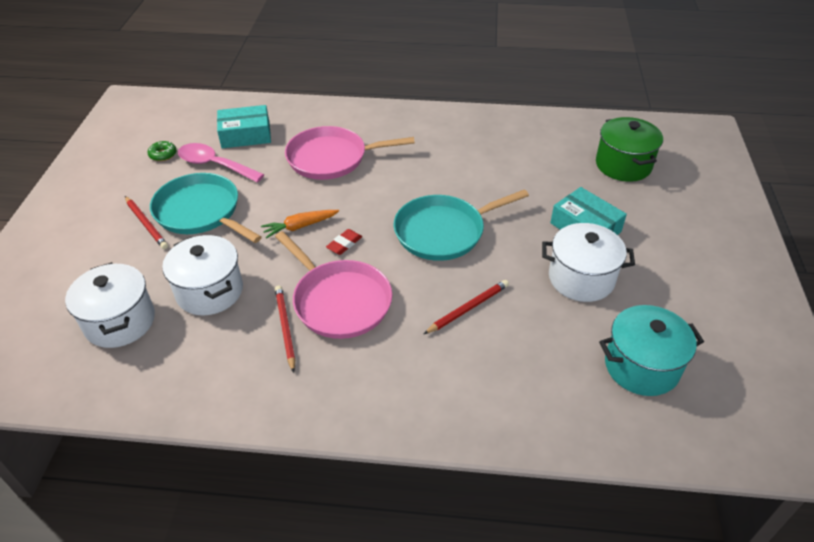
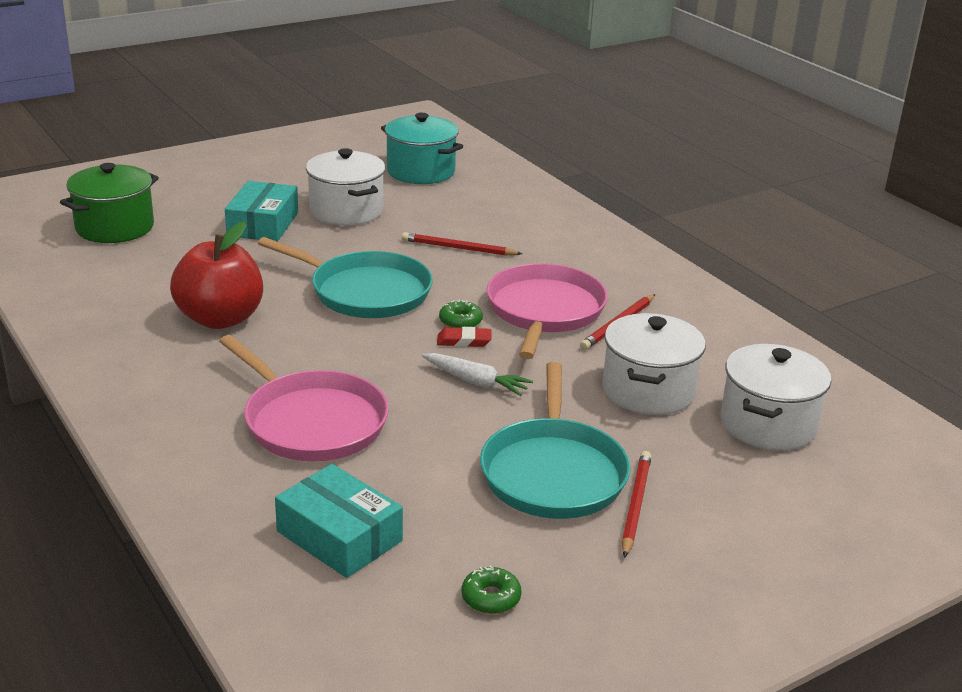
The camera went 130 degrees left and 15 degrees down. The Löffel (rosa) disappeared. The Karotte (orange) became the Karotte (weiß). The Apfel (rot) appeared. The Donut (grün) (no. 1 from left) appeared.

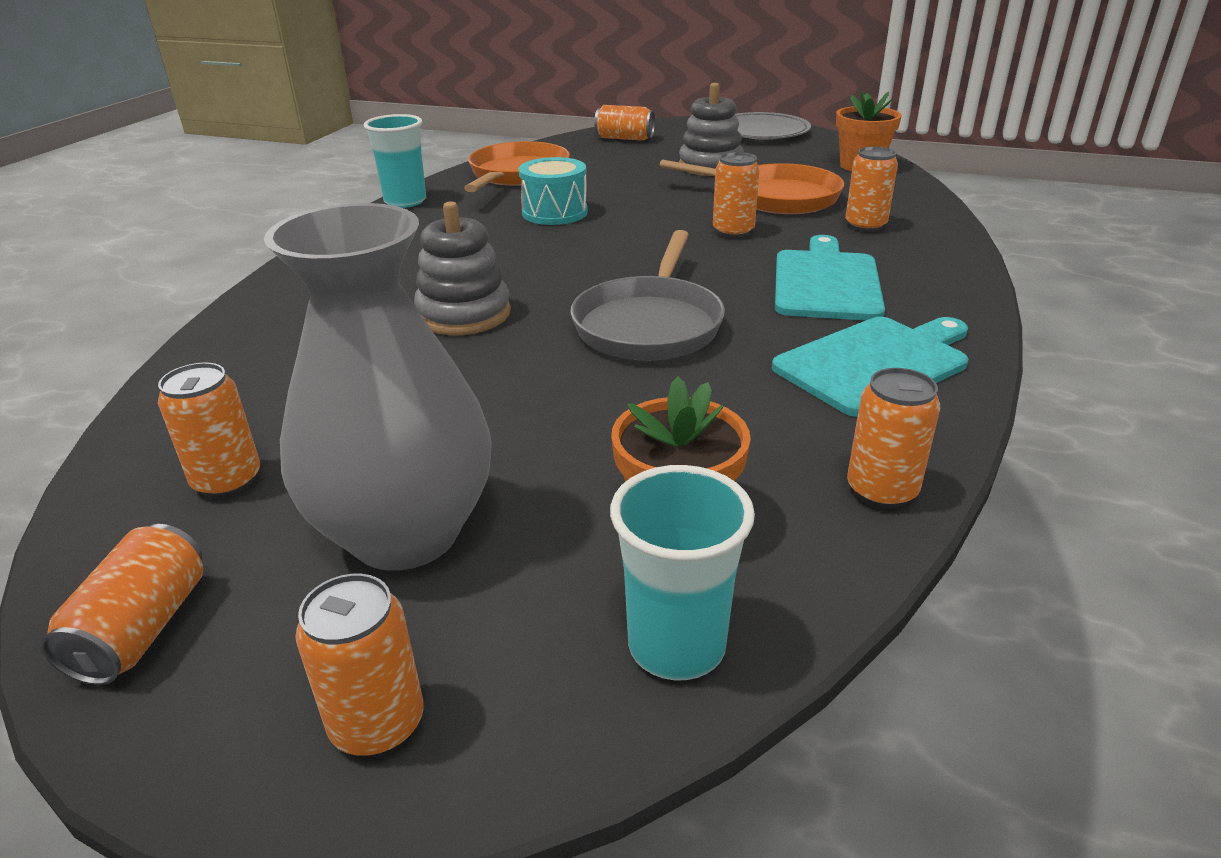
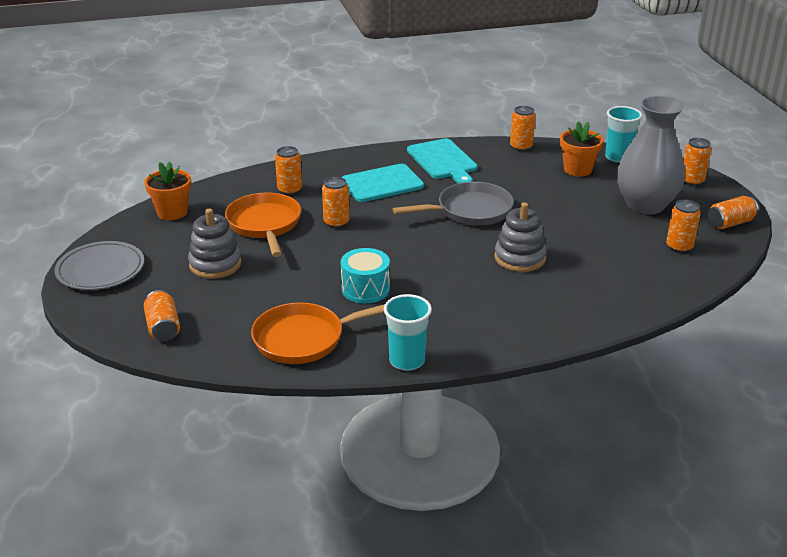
The camera went 125 degrees left and 0 degrees up. The Schneidebrett (türkis) (no. 2 from left) turned 135 degrees counterclockwise.

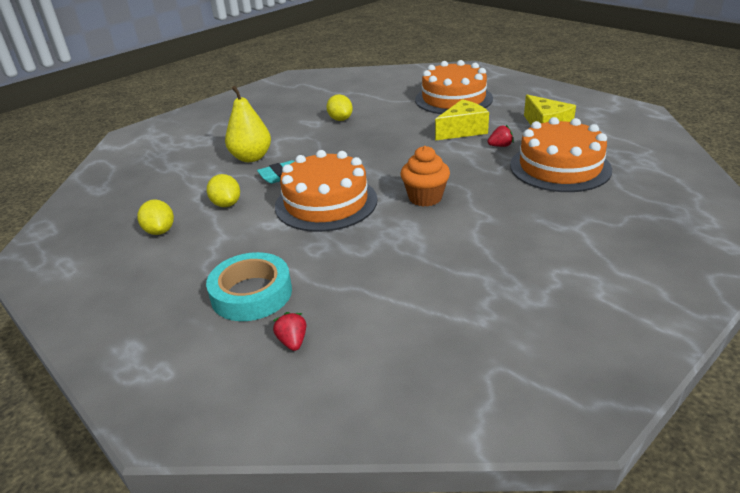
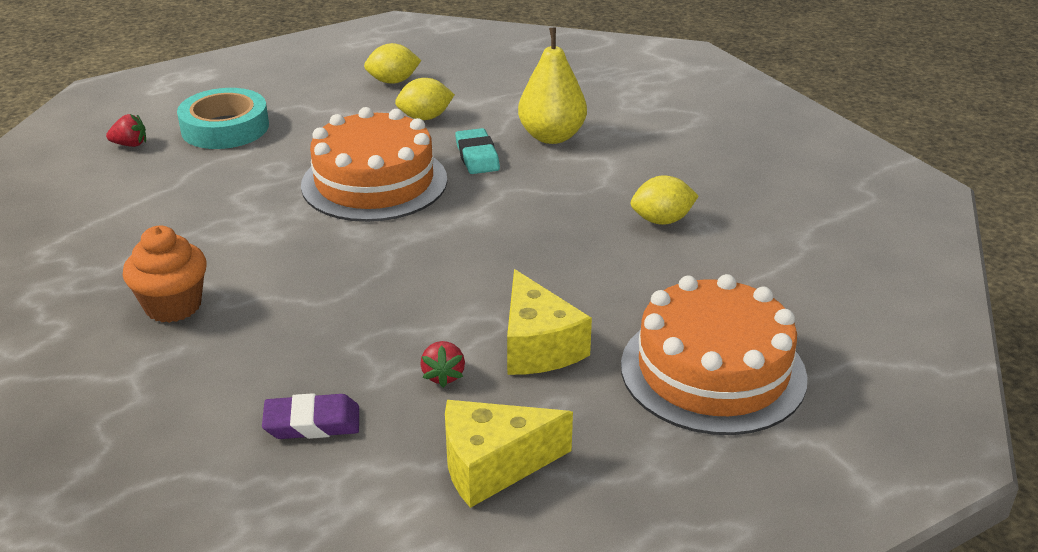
The camera went 100 degrees right and 0 degrees up. The Muffin (orange) moved. The Kuchen (orange) (no. 3 from left) was replaced by the Radiergummi (lila).

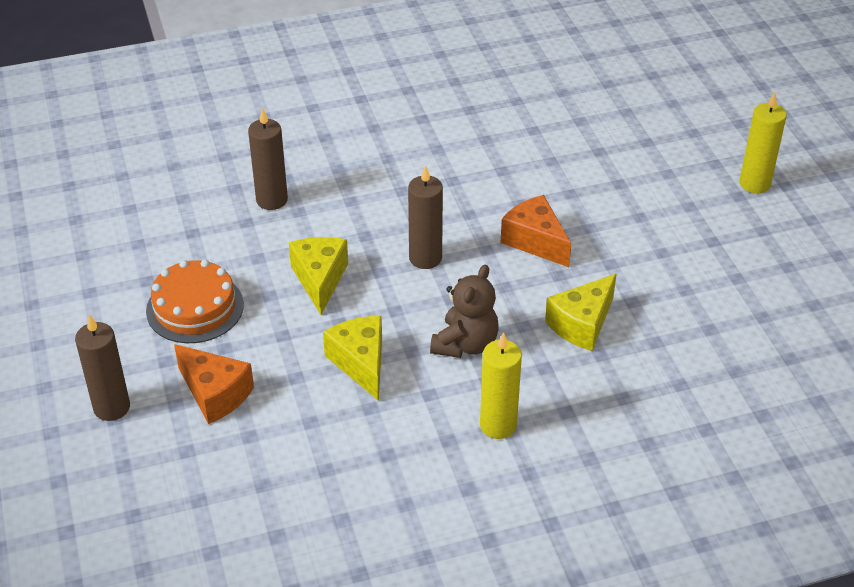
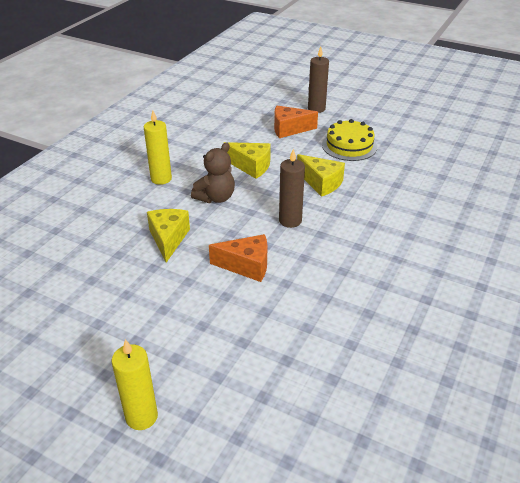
The camera went 135 degrees right and 5 degrees down. The Kuchen (orange) became the Kuchen (gelb). The Kerze (braun) (no. 2 from left) disappeared. The Teddybär (braun) turned 120 degrees counterclockwise.

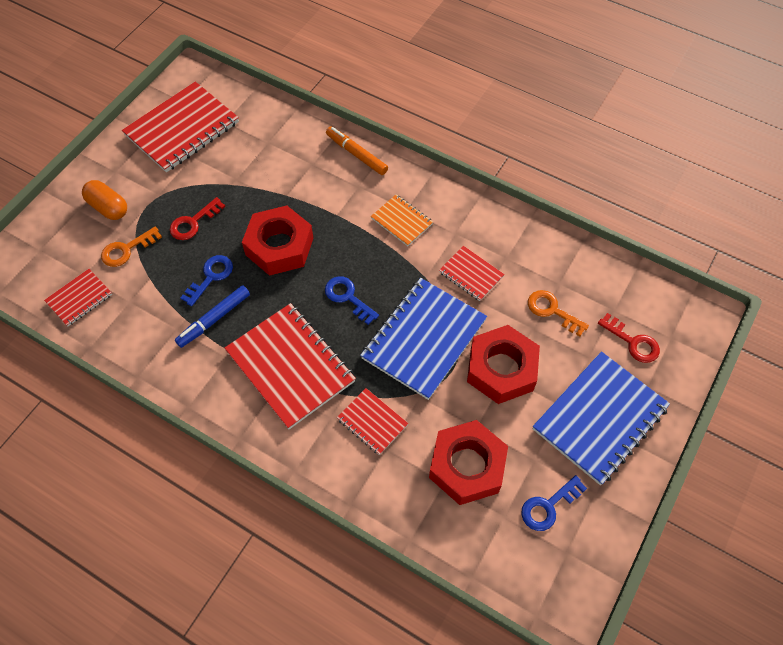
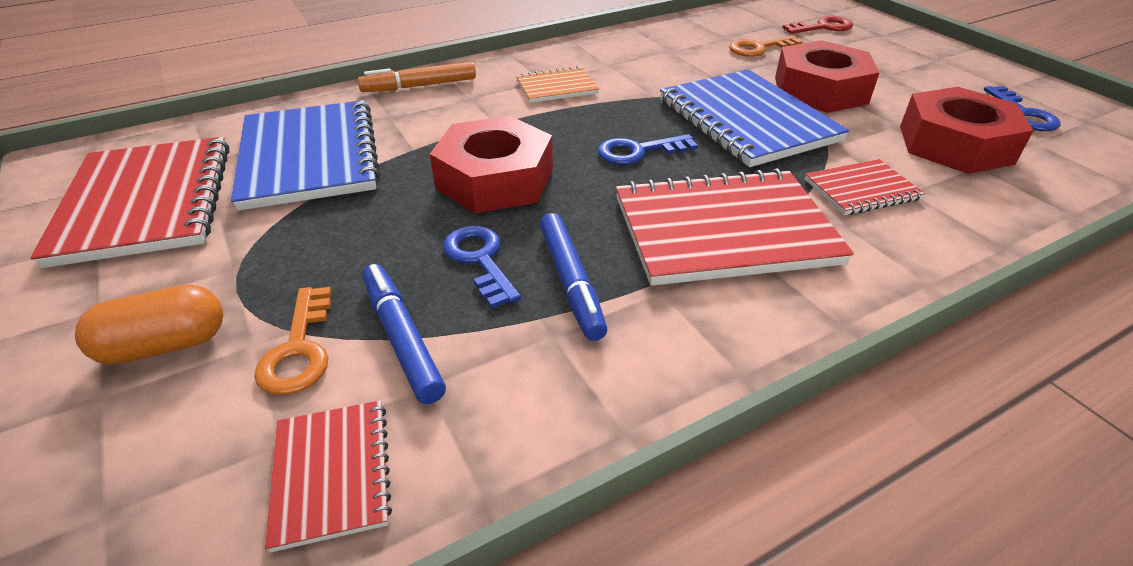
The camera went 60 degrees left and 20 degrees down. The Schlüssel (rot) (no. 1 from left) disappeared. The Notizbuch (rot) (no. 5 from left) disappeared. The Notizbuch (blau) (no. 2 from left in the first image) moved. The Filzstift (blau) (no. 1 from left) appeared.

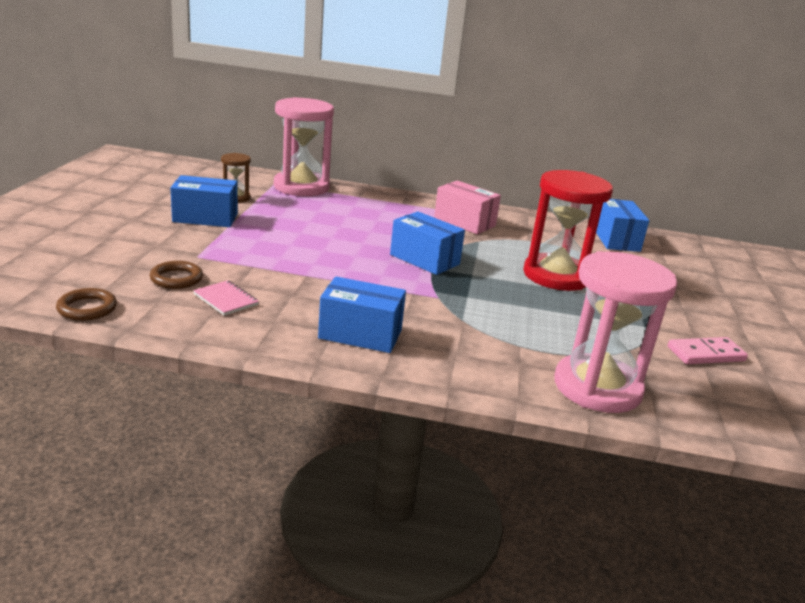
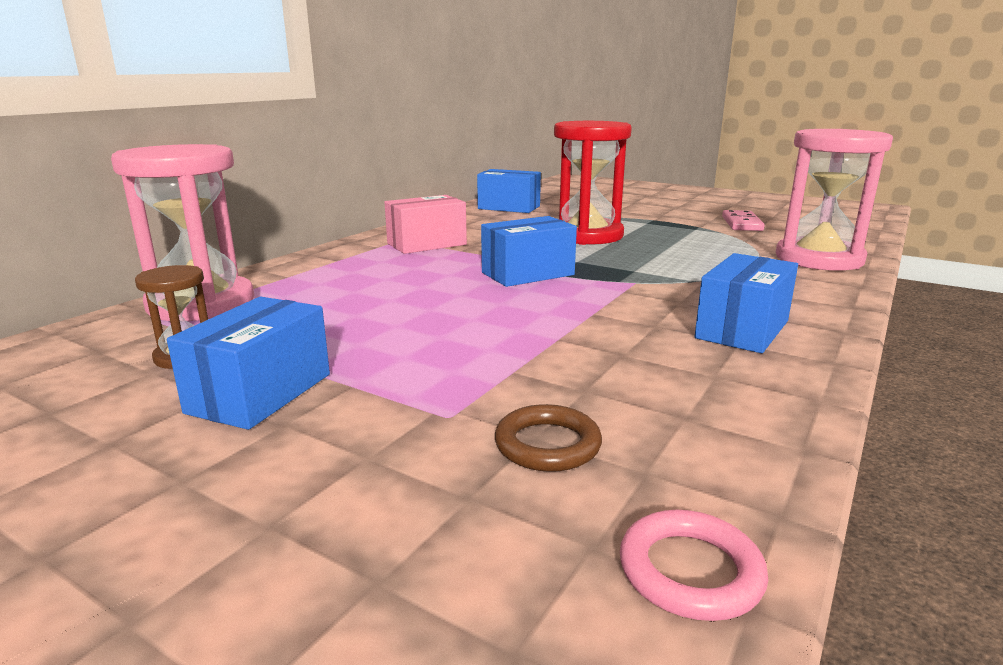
The camera went 65 degrees left and 5 degrees down. The Ring (braun) (no. 1 from left) became the Ring (rosa). The Notizbuch (rosa) disappeared.

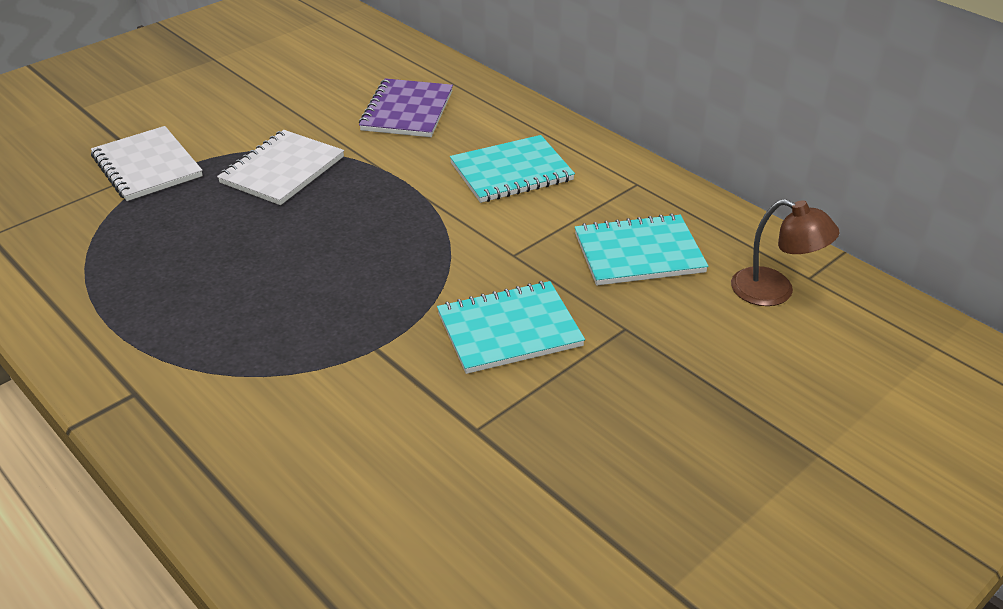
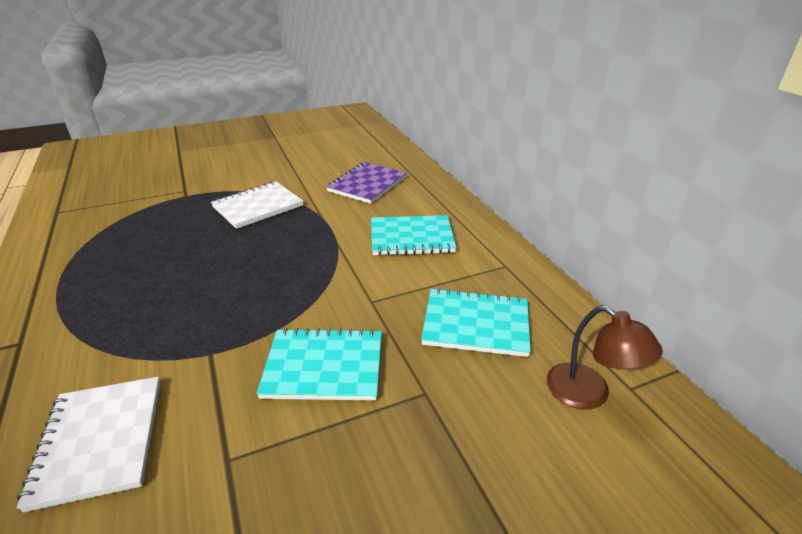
The camera went 20 degrees right and 5 degrees down. The Notizbuch (weiß) (no. 1 from left) moved.

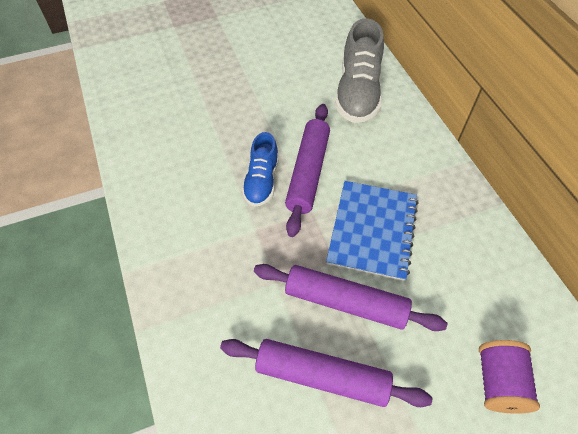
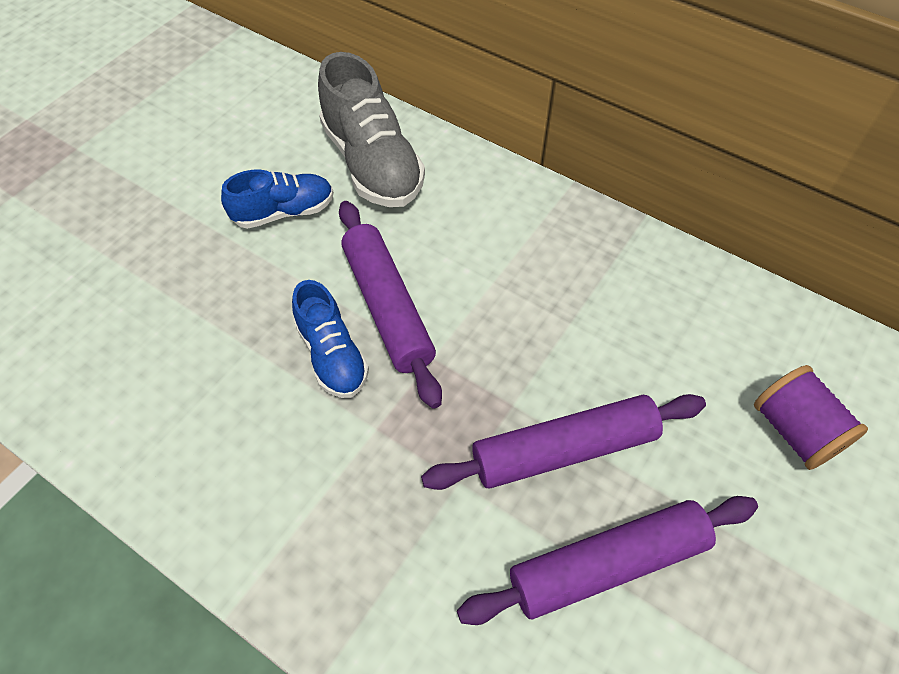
The camera went 35 degrees left and 0 degrees up. The Notizbuch (blau) disappeared. The Schuh (blau) (no. 1 from left) appeared.

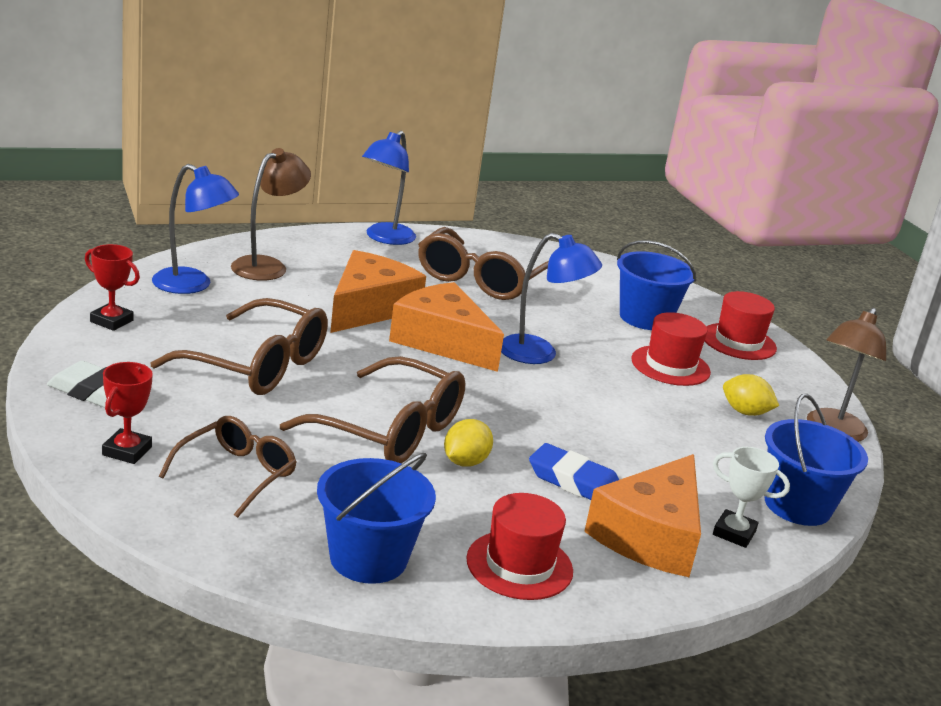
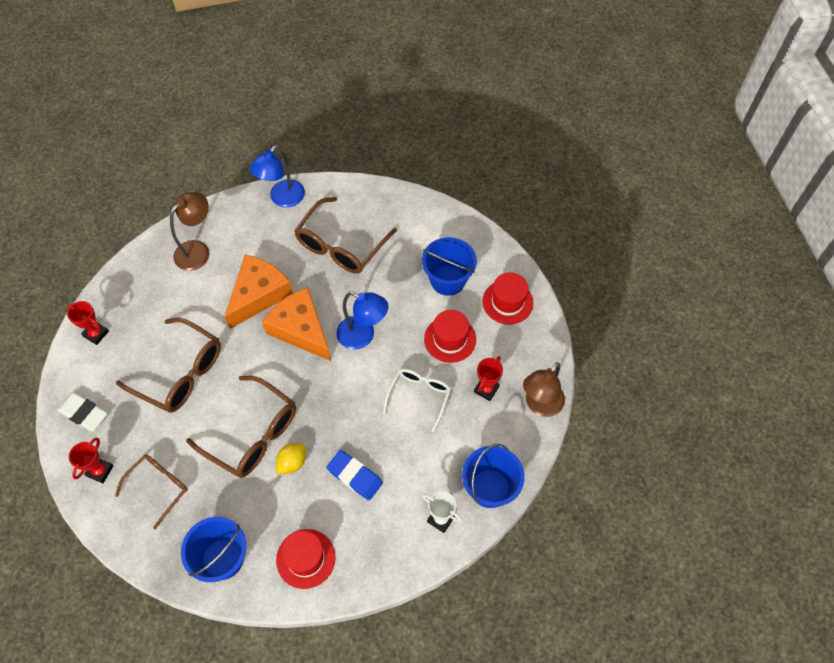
The camera went 10 degrees right and 35 degrees up. The Lampe (blau) (no. 1 from left) disappeared. The Käse (orange) (no. 3 from left) disappeared. The Zitrone (gelb) (no. 2 from left) was replaced by the Pokal (rot) (no. 3 from left). The Brille (weiß) appeared.

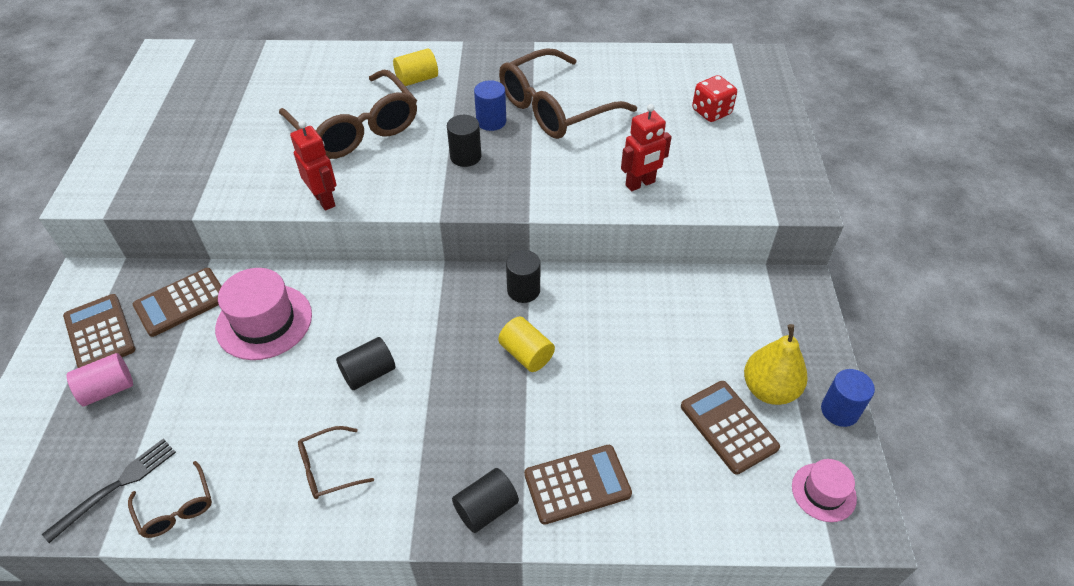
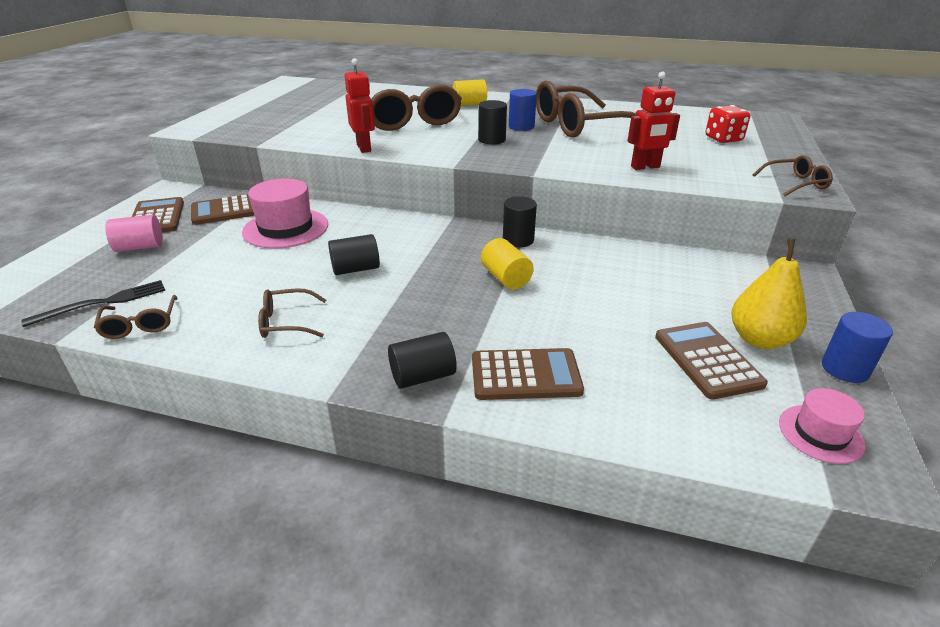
The camera went 15 degrees right and 15 degrees down. The Brille (braun) (no. 5 from left) appeared.

